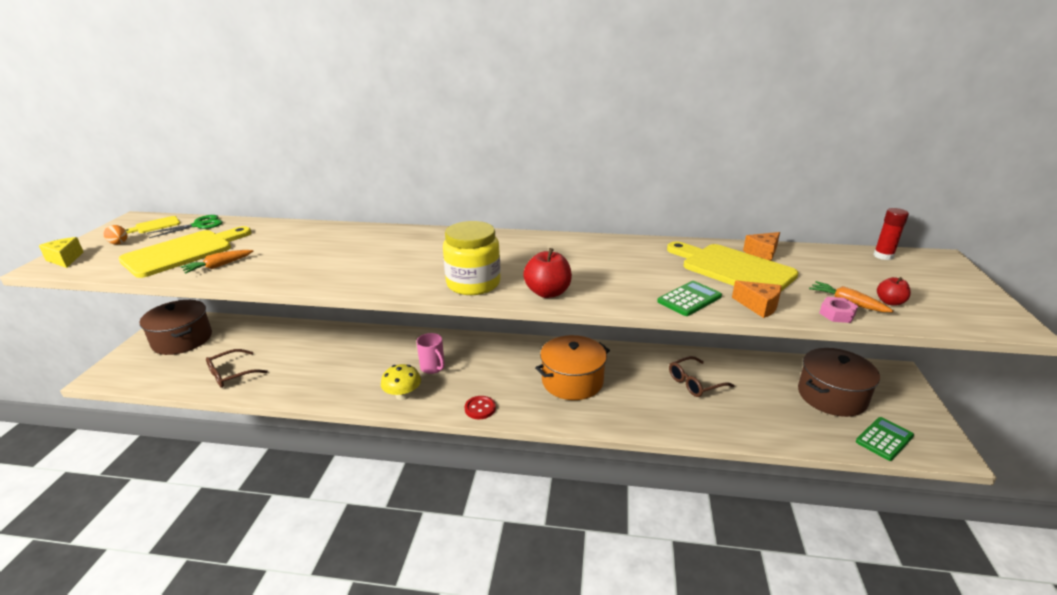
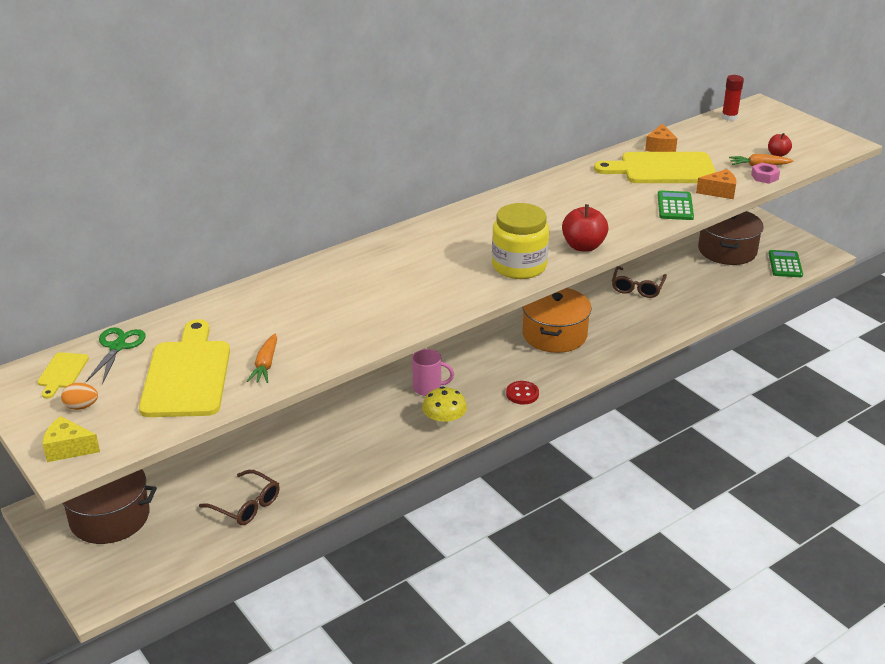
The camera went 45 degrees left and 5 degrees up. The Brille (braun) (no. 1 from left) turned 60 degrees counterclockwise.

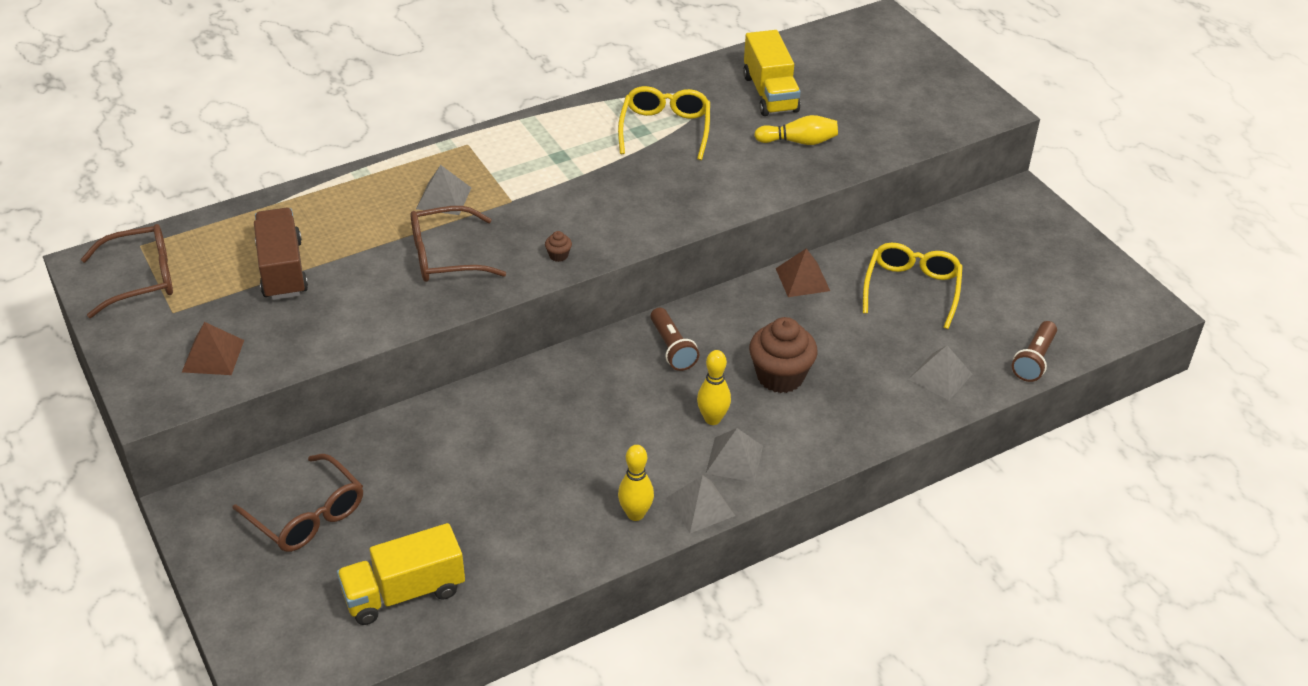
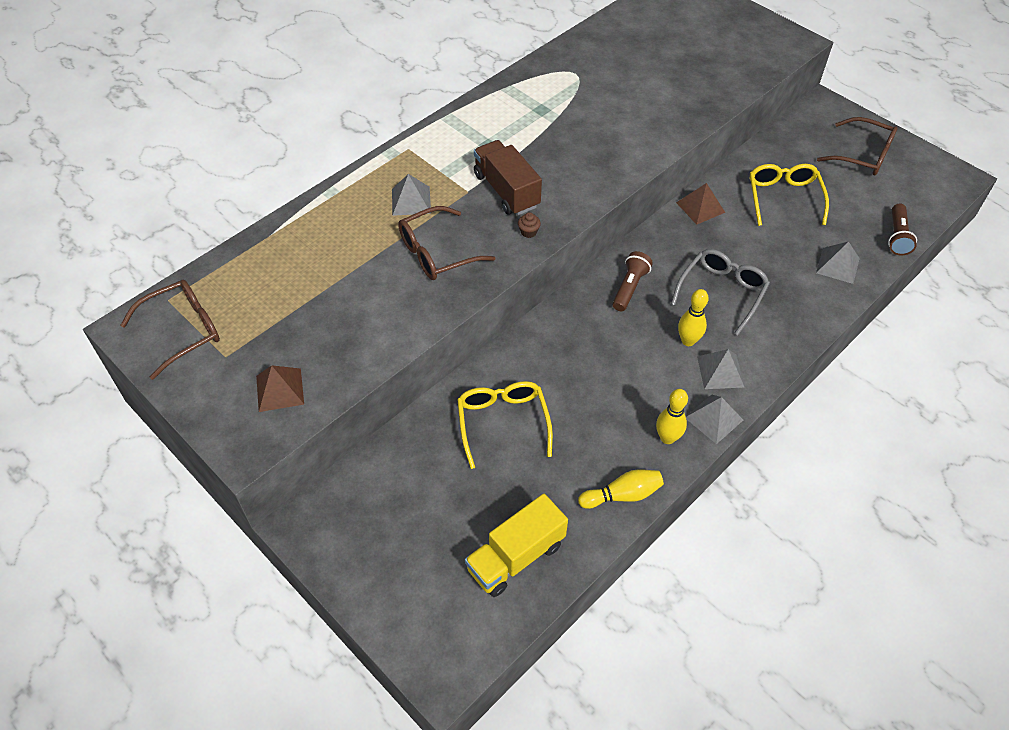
The camera went 15 degrees left and 10 degrees up. The Brille (braun) (no. 2 from left in the first image) moved. The Lastwagen (braun) moved. The Brille (gelb) (no. 1 from left) moved. The Taschenlampe (braun) (no. 1 from left) turned 120 degrees counterclockwise. The Lastwagen (gelb) (no. 2 from left) disappeared. The Muffin (braun) (no. 2 from left) was replaced by the Brille (grau). The Bowlingkegel (gelb) (no. 3 from left in the first image) moved.

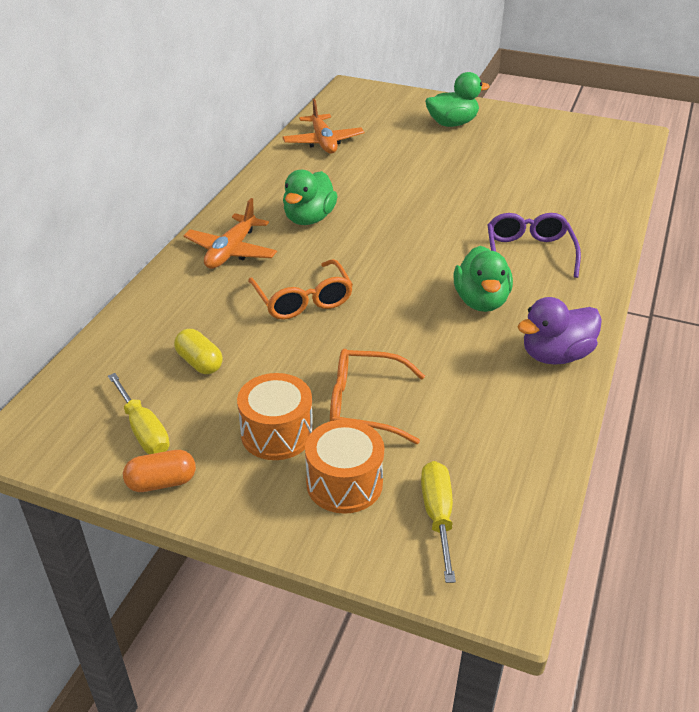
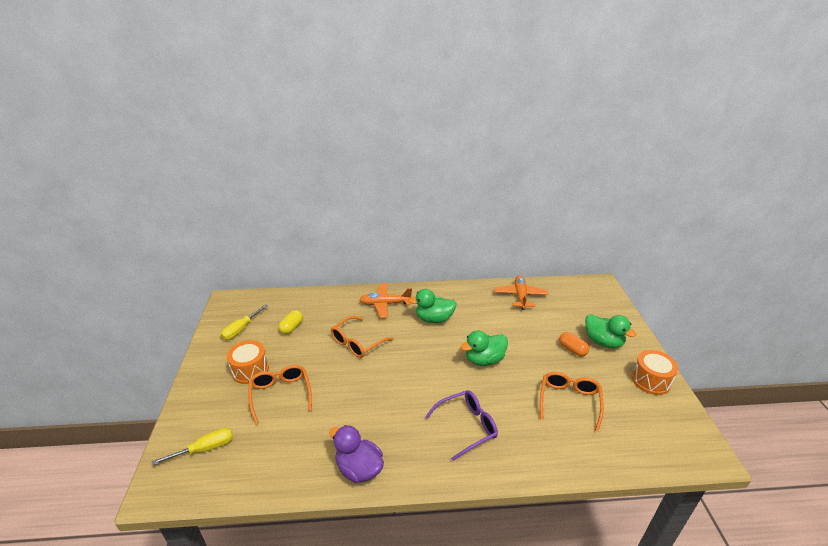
The camera went 65 degrees right and 5 degrees down. The Kapsel (orange) moved. The Flugzeug (orange) (no. 2 from left) turned 135 degrees clockwise. The Trommel (orange) (no. 2 from left) moved. The Ente (grün) (no. 3 from left in the first image) moved. The Brille (orange) (no. 3 from left) appeared.

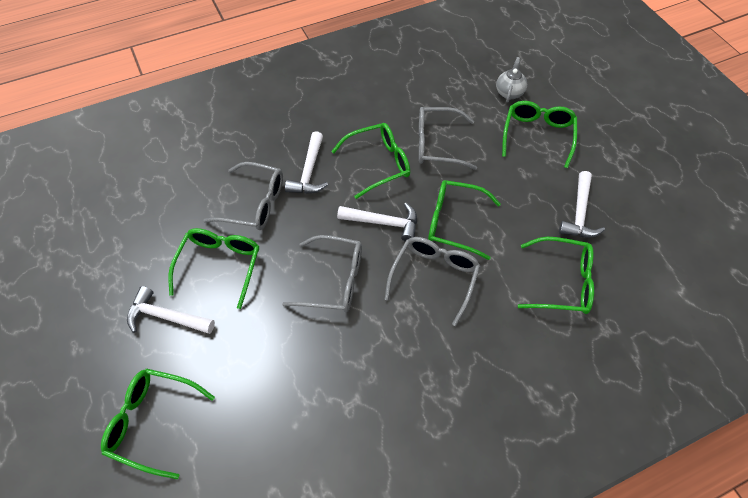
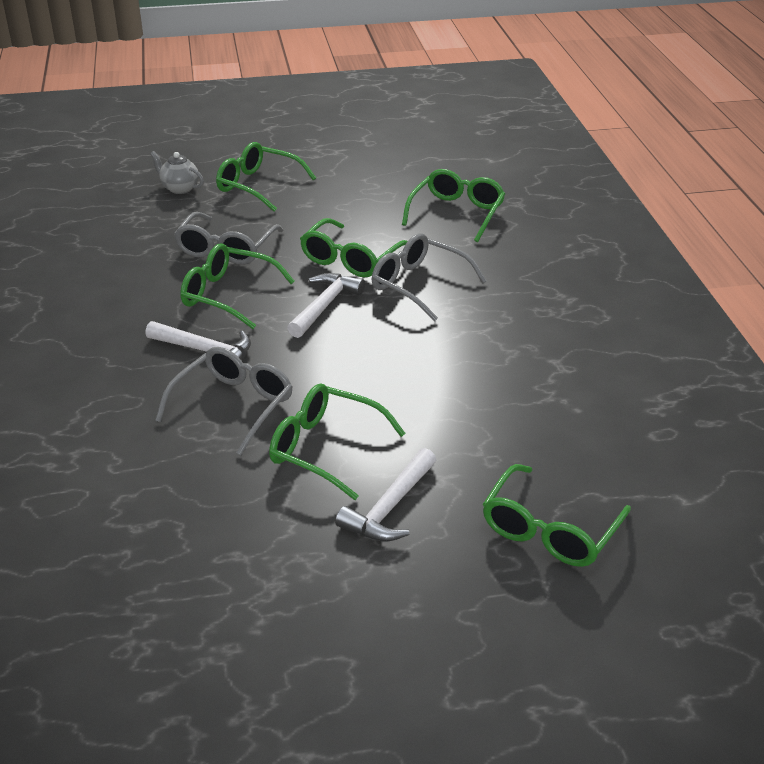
The camera went 75 degrees left and 20 degrees down. The Brille (grau) (no. 2 from left) disappeared. The Brille (grün) (no. 3 from left in the first image) turned 60 degrees counterclockwise. The Hammer (weiß) (no. 4 from left) disappeared.

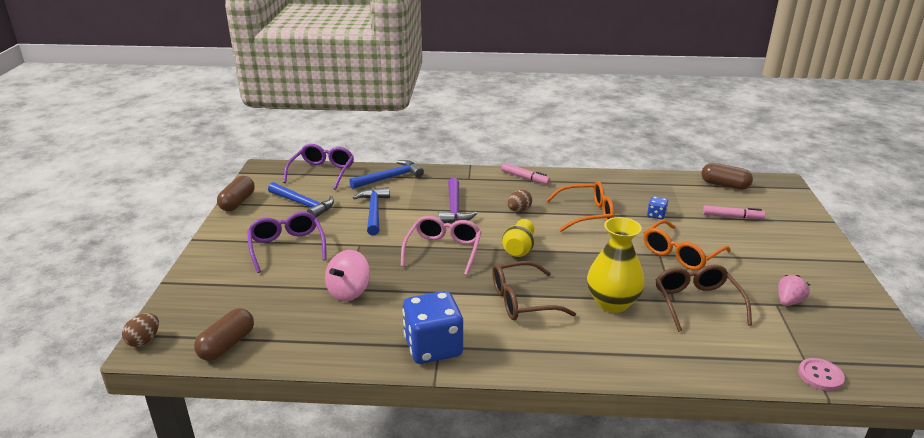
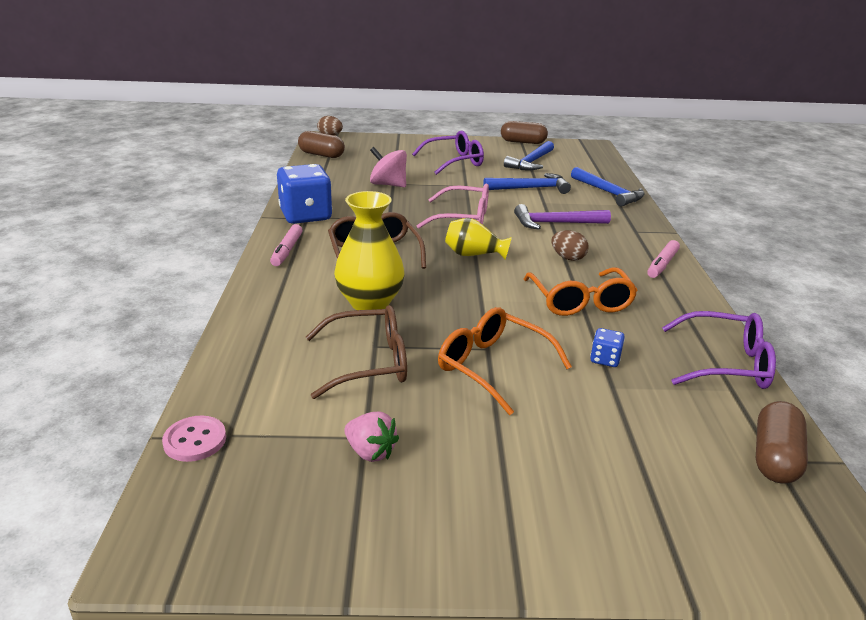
The camera went 85 degrees right and 0 degrees up. The Brille (lila) (no. 2 from left) moved. The Filzstift (rosa) (no. 2 from left in the first image) moved.

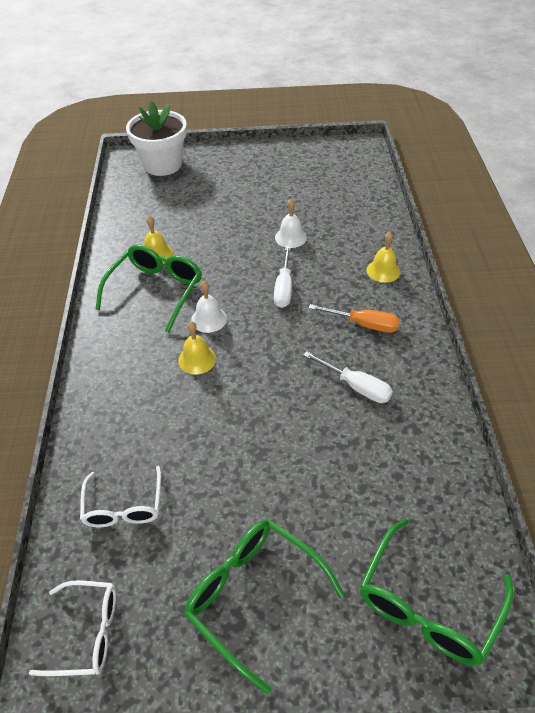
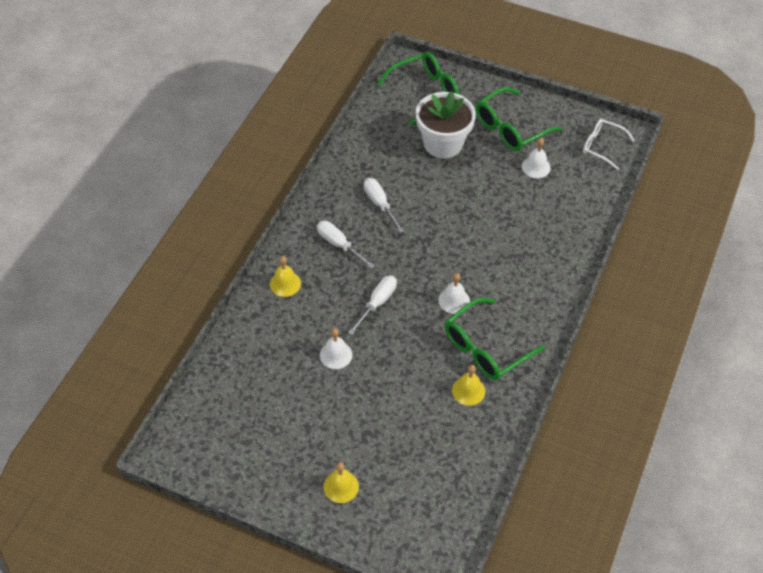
The camera went 155 degrees left and 5 degrees up. The Brille (weiß) (no. 2 from left) disappeared. The Blumentopf (weiß) moved. The Glocke (gelb) (no. 2 from left) moved. The Brille (grün) (no. 2 from left in the first image) turned 75 degrees clockwise. The Schraubenzieher (orange) became the Schraubenzieher (weiß) (no. 1 from left). The Glocke (weiß) (no. 3 from left) appeared.

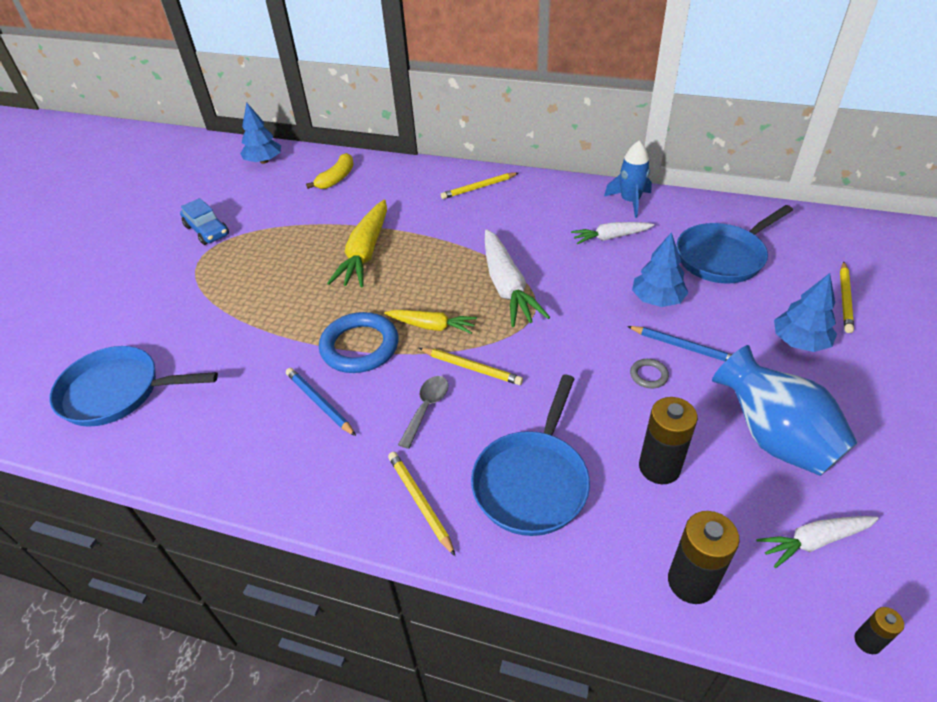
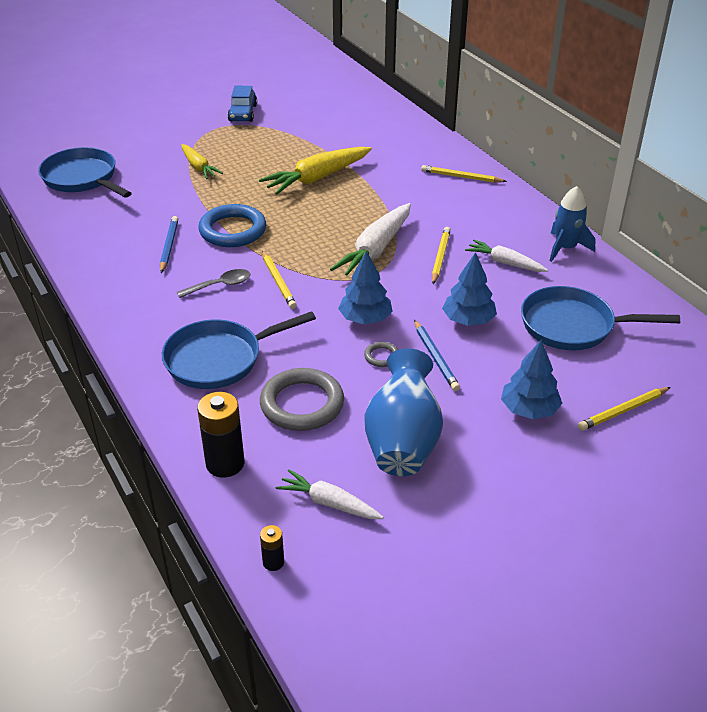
The camera went 40 degrees right and 5 degrees down. The Baum (blau) (no. 1 from left) moved. The Banane (gelb) disappeared. The Karotte (gelb) (no. 2 from left in the first image) moved. The Bleistift (gelb) (no. 1 from left in the first image) moved. The Batterie (schwarz) (no. 1 from left) was replaced by the Ring (grau) (no. 1 from left).

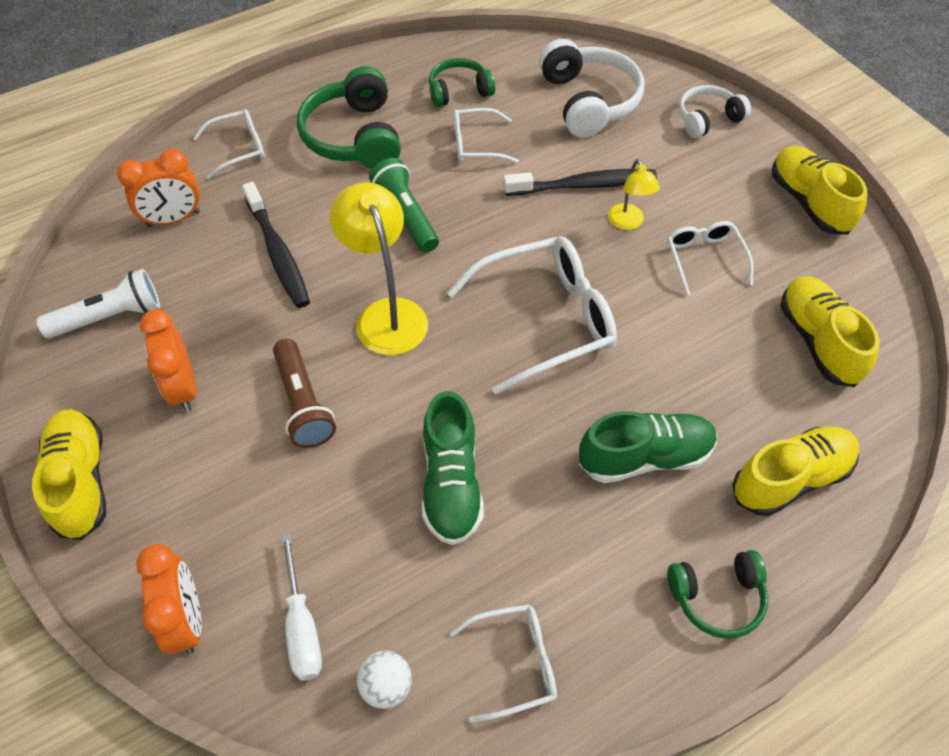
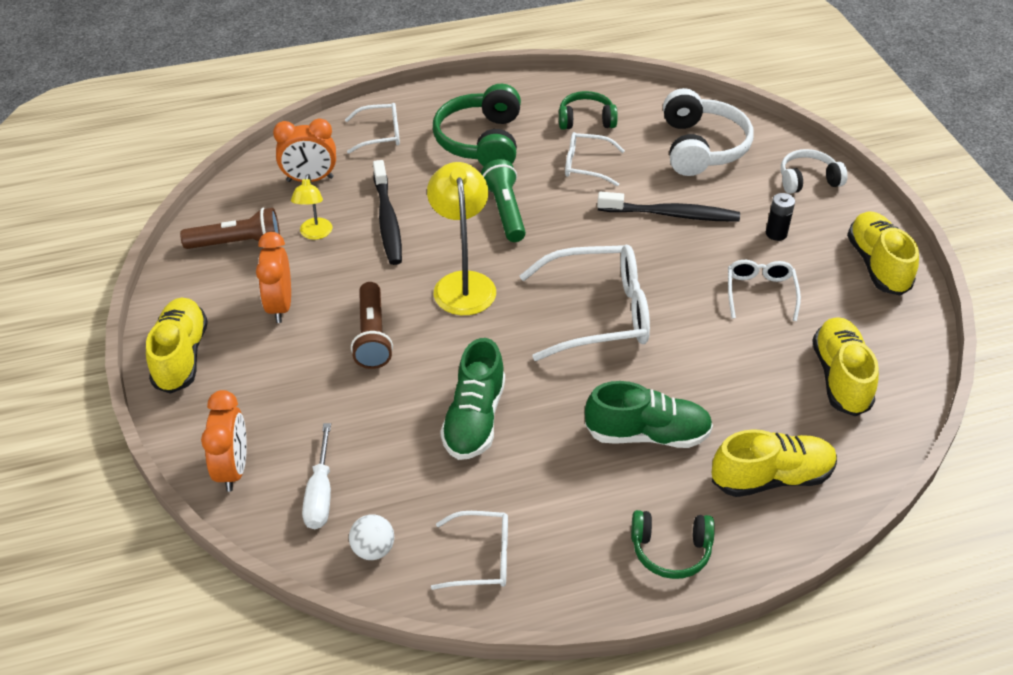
The camera went 15 degrees right and 10 degrees down. The Taschenlampe (weiß) became the Taschenlampe (braun) (no. 1 from left). The Lampe (gelb) (no. 2 from left in the first image) moved. The Batterie (schwarz) appeared.

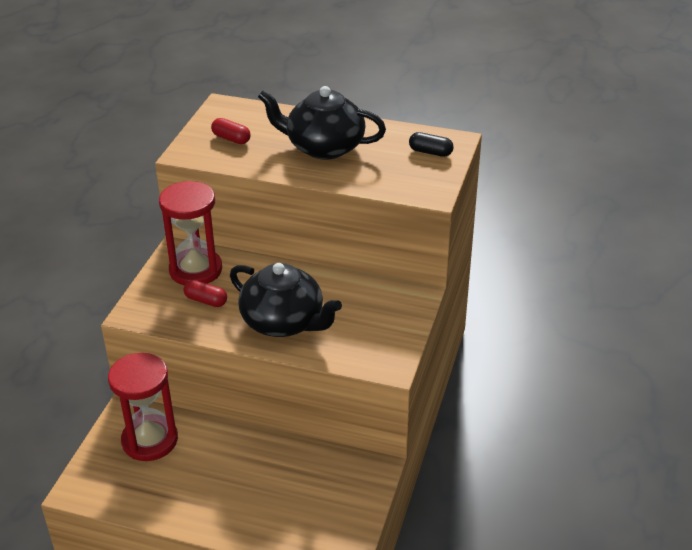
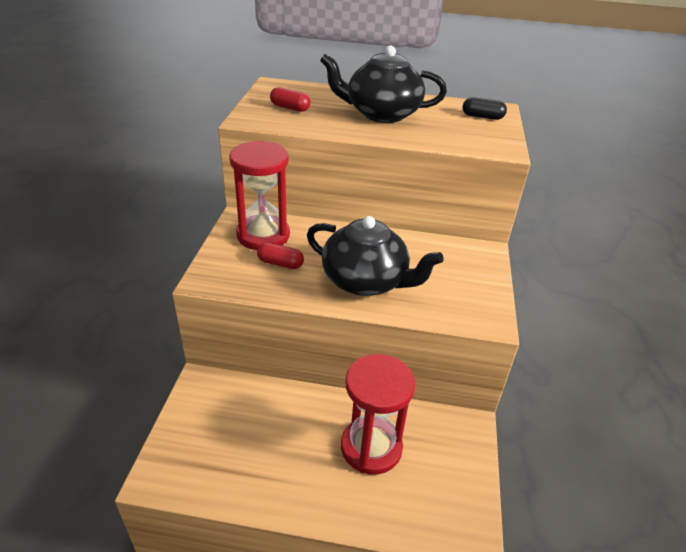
The camera went 10 degrees left and 0 degrees up. The Sanduhr (rot) (no. 1 from left in the first image) moved.

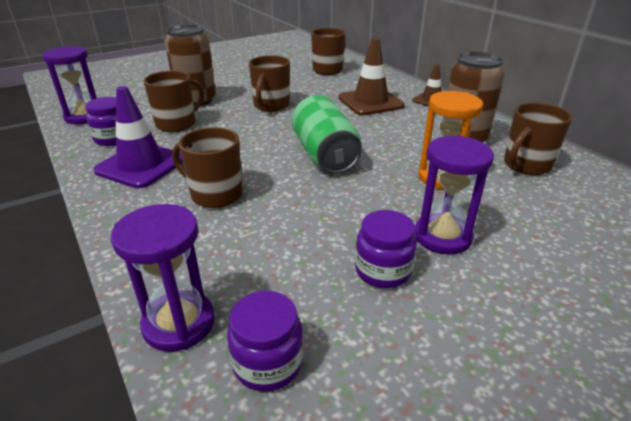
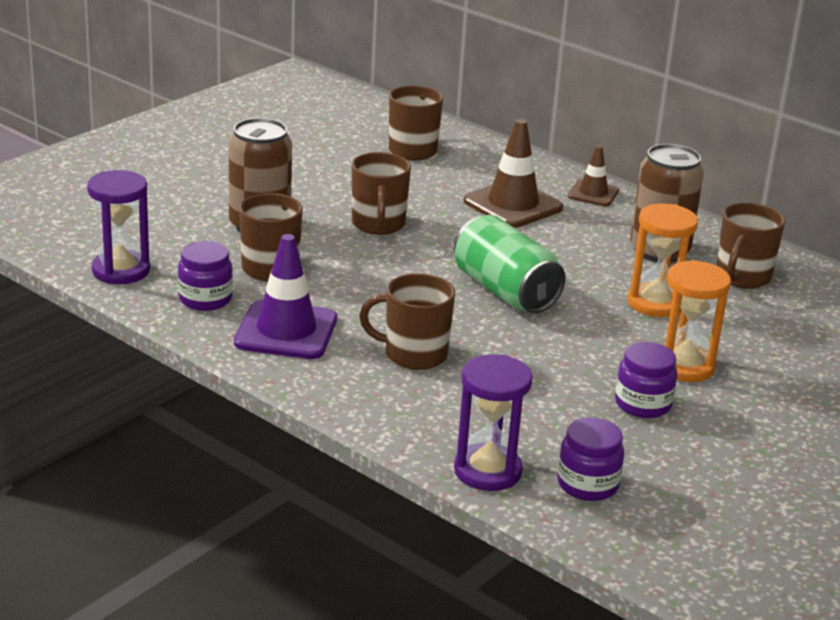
The camera went 20 degrees left and 5 degrees down. The Sanduhr (lila) (no. 3 from left) became the Sanduhr (orange) (no. 2 from left).

